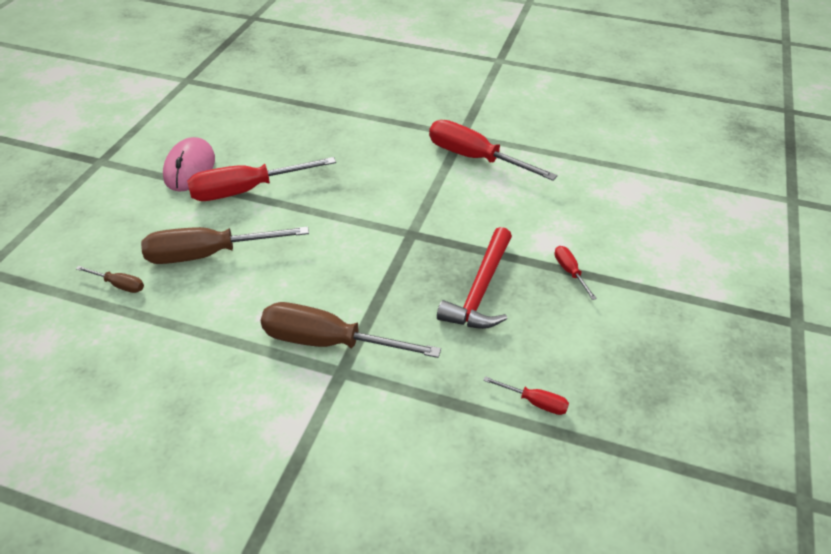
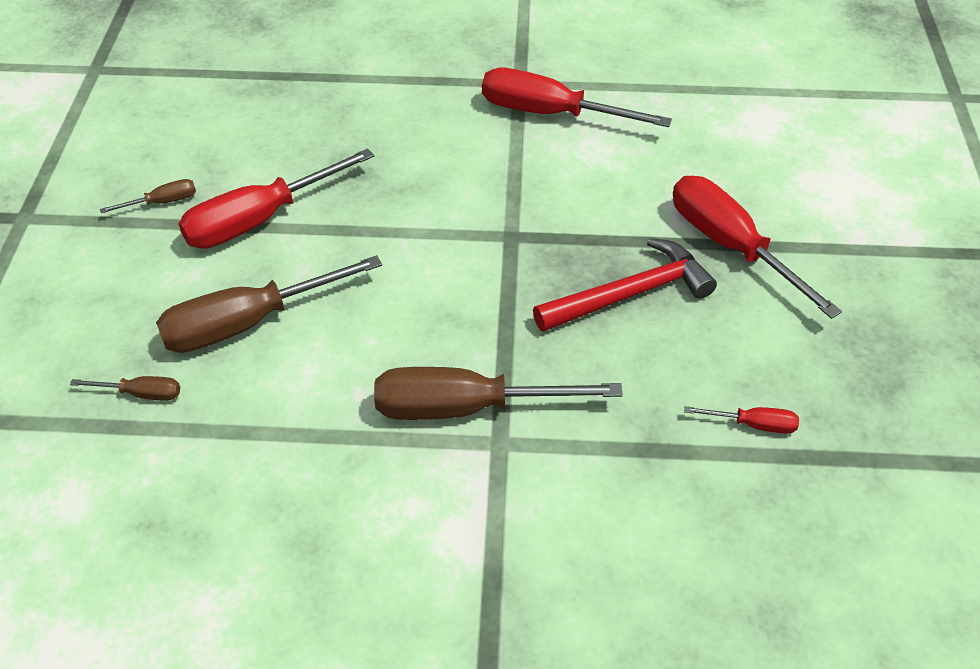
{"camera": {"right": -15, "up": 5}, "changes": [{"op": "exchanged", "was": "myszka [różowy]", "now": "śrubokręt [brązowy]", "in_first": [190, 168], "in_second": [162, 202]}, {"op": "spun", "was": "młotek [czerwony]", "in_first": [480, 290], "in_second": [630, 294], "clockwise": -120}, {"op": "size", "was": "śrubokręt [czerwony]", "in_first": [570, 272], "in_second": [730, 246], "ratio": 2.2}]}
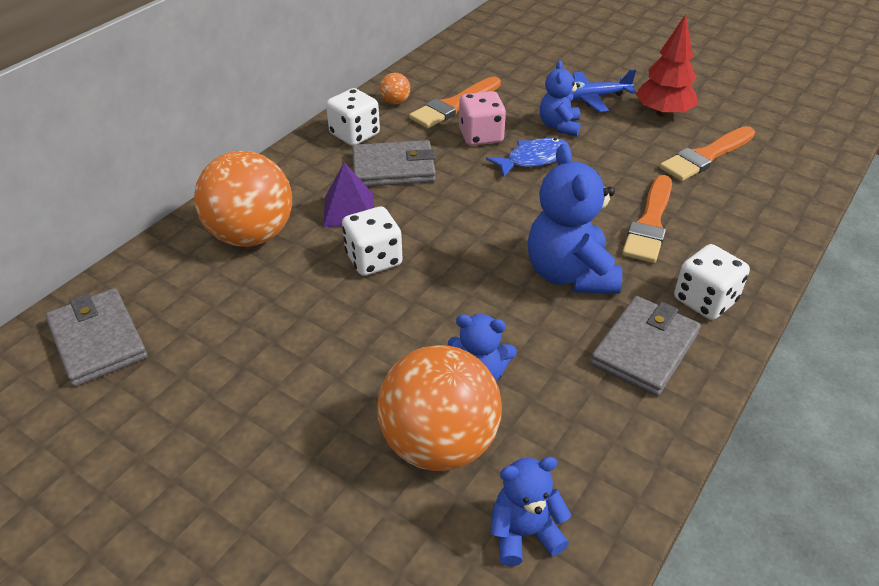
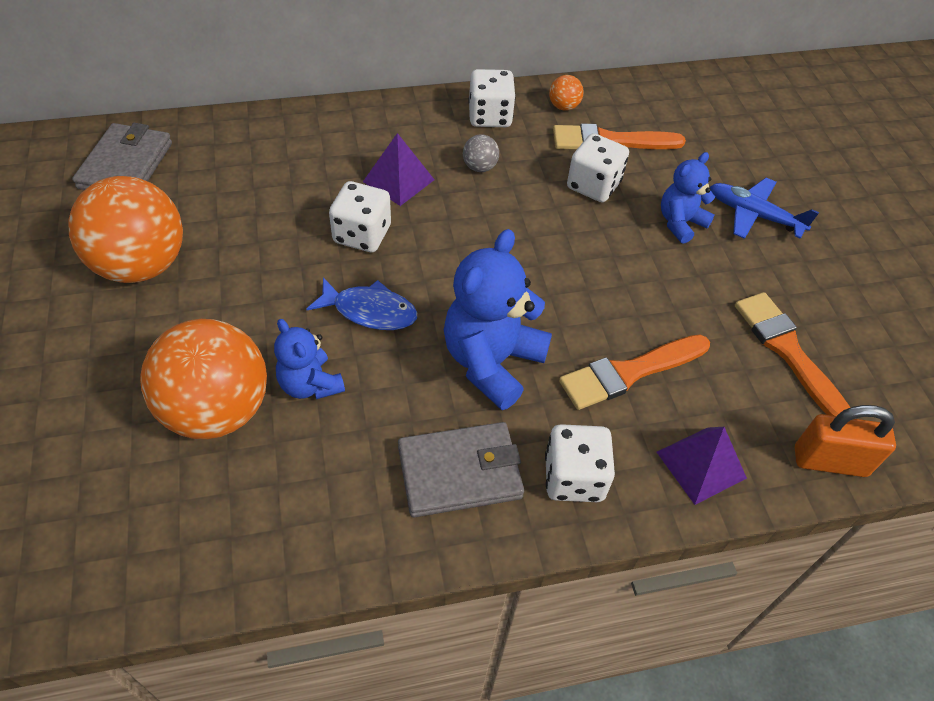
{"camera": {"right": 40, "up": 10}, "changes": [{"op": "relocated", "was": "piłka [pomarańczowy]", "in_first": [251, 235], "in_second": [141, 265]}, {"op": "relocated", "was": "ryba [niebieski]", "in_first": [533, 159], "in_second": [369, 311]}, {"op": "exchanged", "was": "portfel [szary]", "now": "piłka [szary]", "in_first": [393, 168], "in_second": [479, 167]}, {"op": "colour", "was": "kostka do gry [różowy]", "now": "kostka do gry [biały]", "in_first": [481, 136], "in_second": [593, 185]}, {"op": "appeared", "now": "piramida [fioletowy]", "in_second": [701, 465]}, {"op": "spun", "was": "pędzel [pomarańczowy]", "in_first": [705, 156], "in_second": [787, 351], "clockwise": 60}, {"op": "appeared", "now": "kłódka [pomarańczowy]", "in_second": [830, 461]}, {"op": "missing", "was": "miś [niebieski]", "in_first": [524, 533]}, {"op": "missing", "was": "drzewko [czerwony]", "in_first": [663, 113]}]}
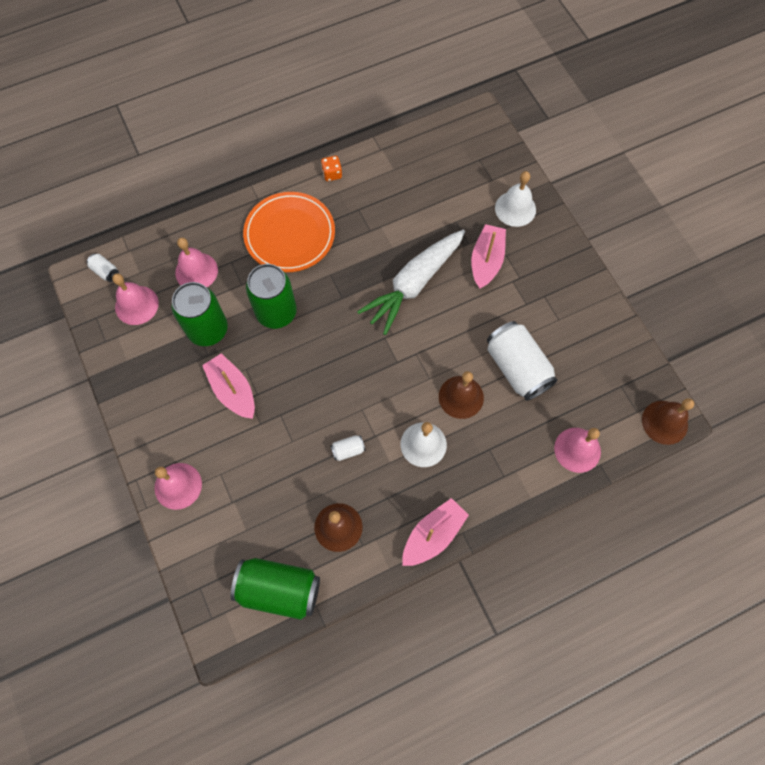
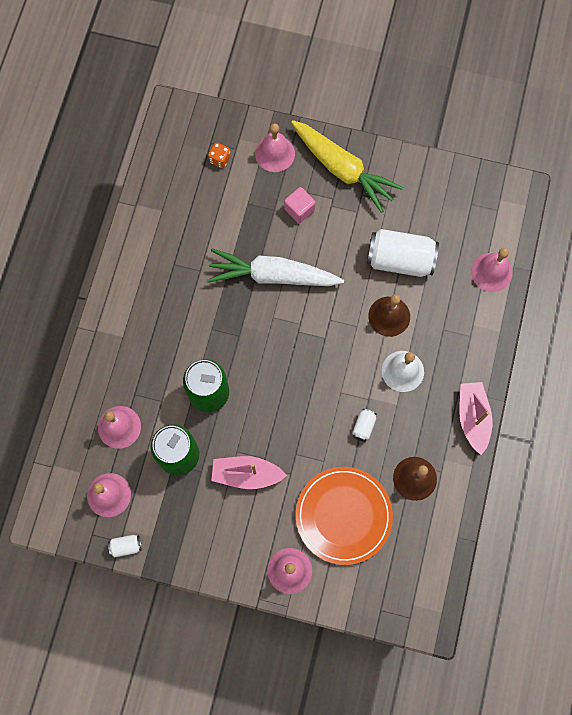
{"camera": {"right": -50, "up": 5}, "changes": [{"op": "relocated", "was": "puszka [biały]", "in_first": [105, 271], "in_second": [126, 546]}, {"op": "spun", "was": "marchewka [biały]", "in_first": [414, 284], "in_second": [273, 275], "clockwise": 105}, {"op": "relocated", "was": "kostka do gry [pomarańczowy]", "in_first": [332, 174], "in_second": [220, 159]}, {"op": "colour", "was": "dzwonek [biały]", "now": "dzwonek [różowy]", "in_first": [515, 208], "in_second": [275, 153]}, {"op": "exchanged", "was": "łódka [różowy]", "now": "sześcian [różowy]", "in_first": [486, 261], "in_second": [299, 210]}, {"op": "appeared", "now": "marchewka [żółty]", "in_second": [342, 169]}, {"op": "relocated", "was": "talerz [pomarańczowy]", "in_first": [289, 234], "in_second": [343, 515]}, {"op": "missing", "was": "puszka [zielony]", "in_first": [279, 589]}, {"op": "missing", "was": "dzwonek [brązowy]", "in_first": [664, 422]}]}
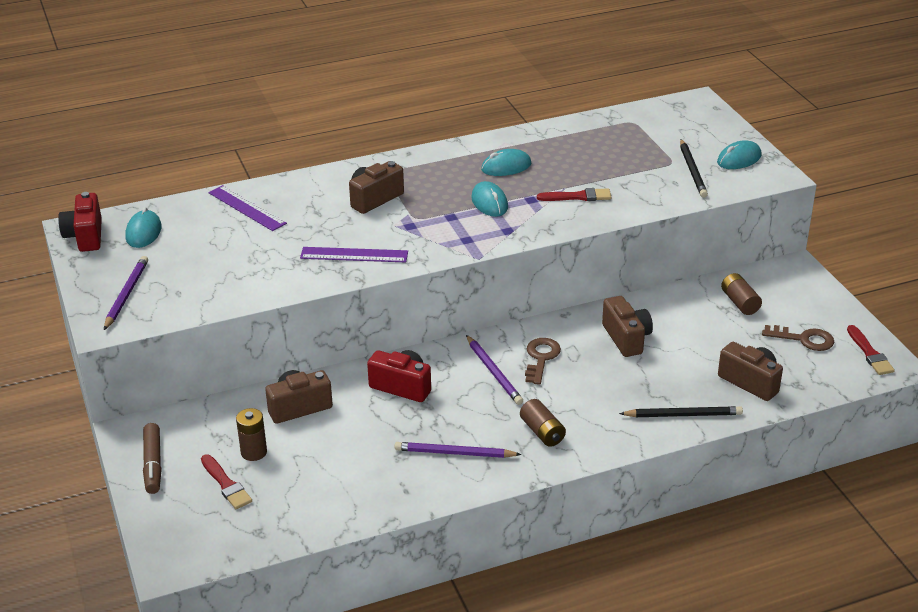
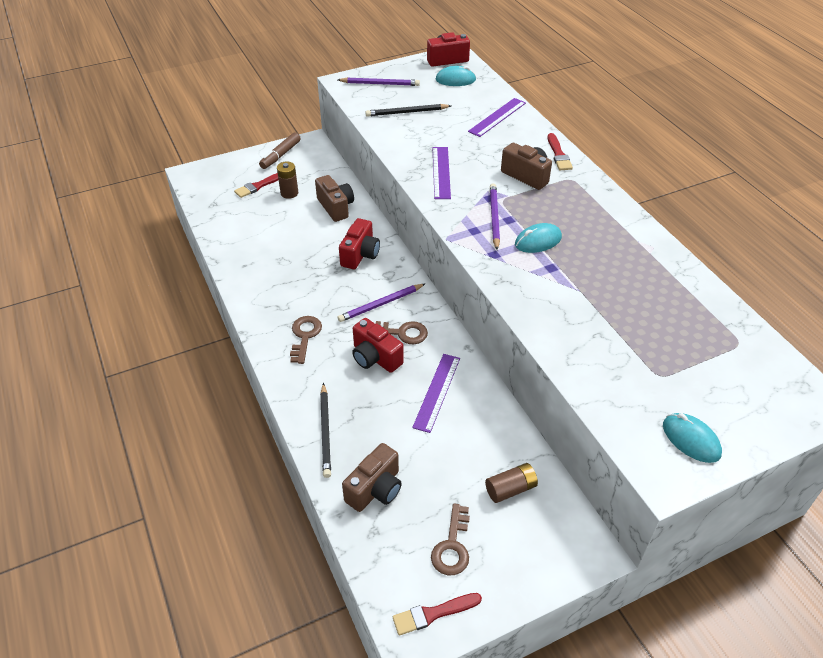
{"camera": {"right": 85, "up": 10}, "changes": [{"op": "spun", "was": "flamaster [brązowy]", "in_first": [153, 464], "in_second": [280, 155], "clockwise": -45}, {"op": "exchanged", "was": "bateria [brązowy]", "now": "klucz [brązowy]", "in_first": [542, 432], "in_second": [305, 336]}, {"op": "appeared", "now": "aparat fotograficzny [czerwony]", "in_second": [375, 357]}, {"op": "relocated", "was": "ołówek [czarny]", "in_first": [692, 171], "in_second": [406, 112]}, {"op": "exchanged", "was": "aparat fotograficzny [brązowy]", "now": "linijka [fioletowy]", "in_first": [626, 338], "in_second": [436, 392]}, {"op": "relocated", "was": "ołówek [fioletowy]", "in_first": [454, 453], "in_second": [494, 217]}, {"op": "relocated", "was": "pędzel [czerwony]", "in_first": [578, 197], "in_second": [558, 154]}, {"op": "missing", "was": "myszka [turkusowy]", "in_first": [506, 167]}]}
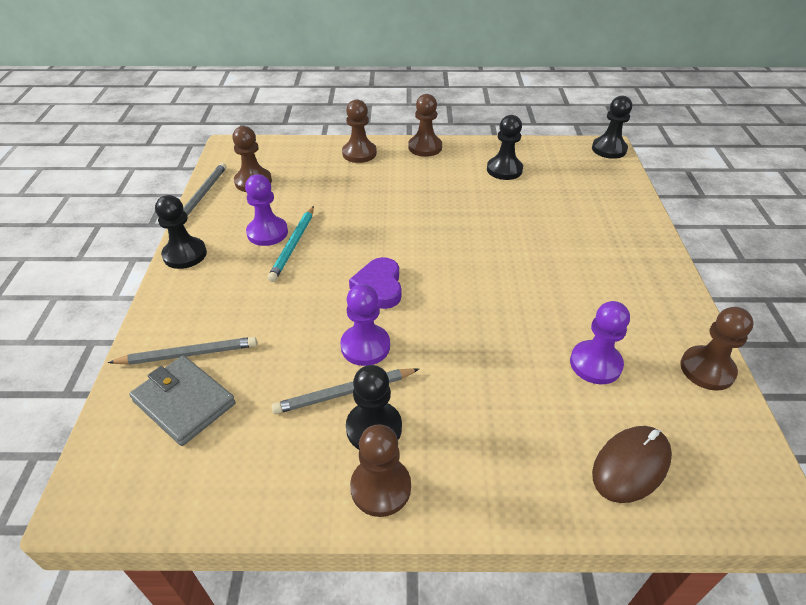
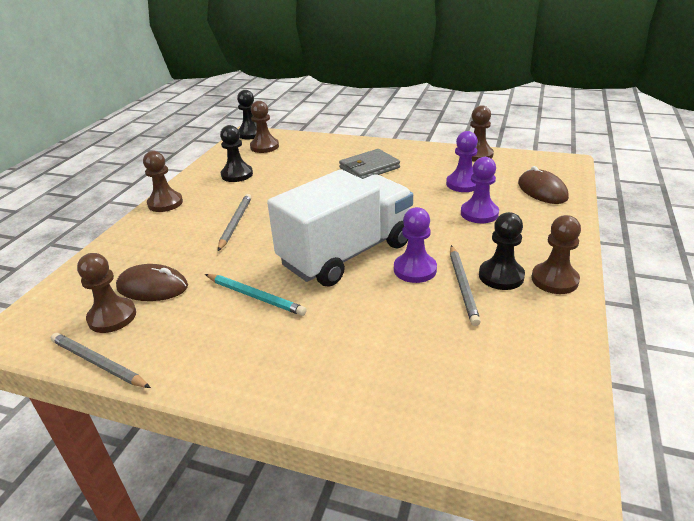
{"camera": {"right": -70, "up": -10}, "changes": [{"op": "appeared", "now": "myszka [brązowy]", "in_second": [152, 287]}, {"op": "relocated", "was": "ołówek [szary]", "in_first": [188, 354], "in_second": [235, 223]}, {"op": "relocated", "was": "pionek [brązowy]", "in_first": [359, 153], "in_second": [264, 147]}, {"op": "exchanged", "was": "serce [fioletowy]", "now": "ciężarówka [biały]", "in_first": [379, 286], "in_second": [346, 254]}, {"op": "relocated", "was": "portfel [szary]", "in_first": [184, 402], "in_second": [369, 168]}, {"op": "relocated", "was": "pionek [fioletowy]", "in_first": [267, 233], "in_second": [479, 213]}, {"op": "missing", "was": "pionek [czarny]", "in_first": [185, 254]}]}
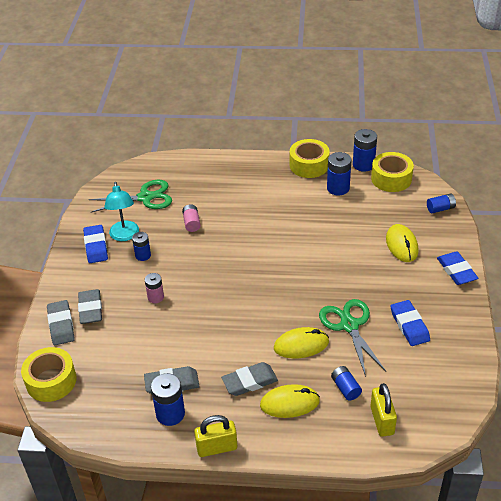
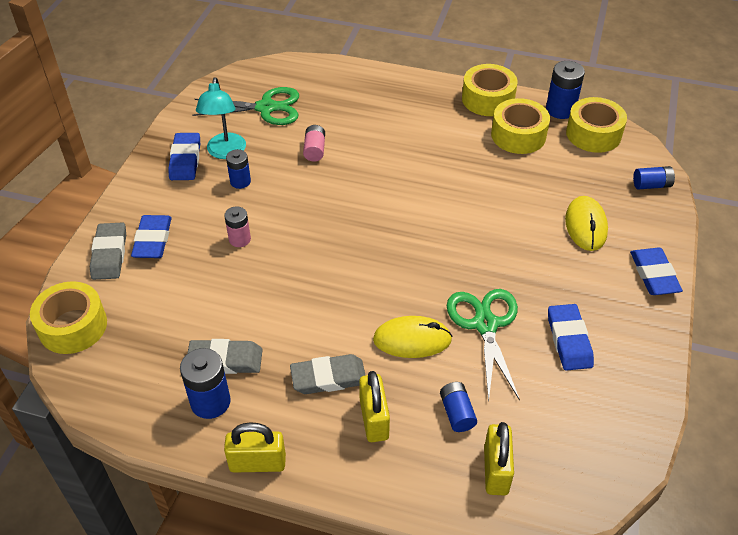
{"camera": {"right": 10, "up": 5}, "changes": [{"op": "colour", "was": "gumka do mazania [szary]", "now": "gumka do mazania [niebieski]", "in_first": [90, 309], "in_second": [153, 240]}, {"op": "exchanged", "was": "myszka [żółty]", "now": "kłódka [żółty]", "in_first": [289, 403], "in_second": [374, 419]}, {"op": "exchanged", "was": "bateria [niebieski]", "now": "taśma klejąca [żółty]", "in_first": [338, 188], "in_second": [518, 135]}]}
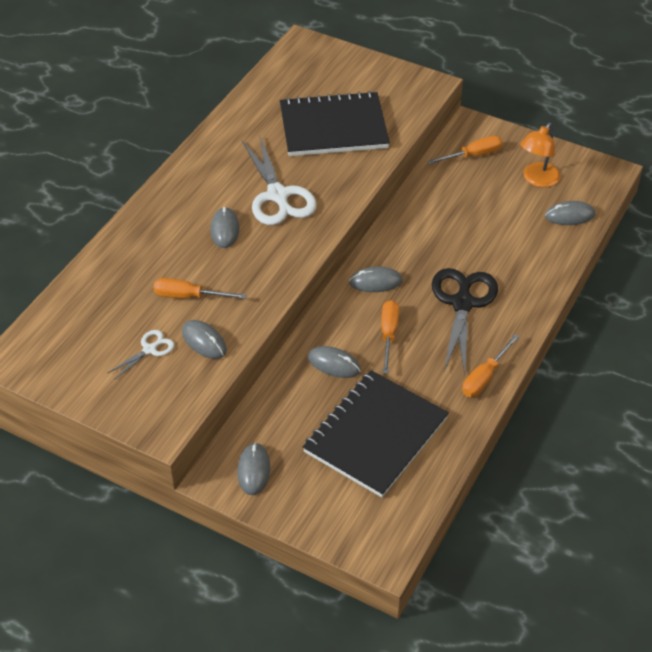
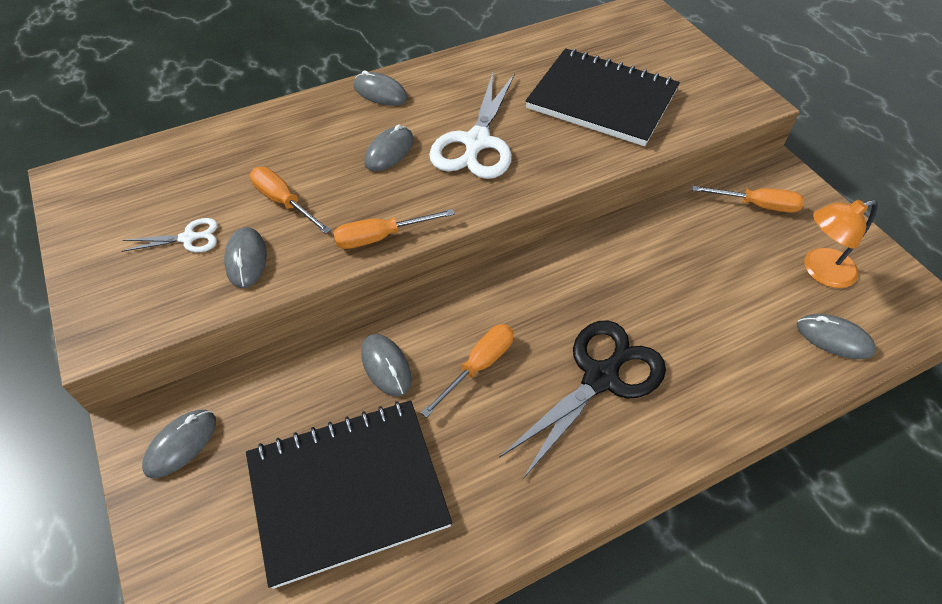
{"camera": {"right": 35, "up": 5}, "changes": [{"op": "relocated", "was": "śrubokręt [pomarańczowy]", "in_first": [484, 377], "in_second": [380, 237]}, {"op": "relocated", "was": "myszka [szary]", "in_first": [375, 282], "in_second": [380, 92]}]}
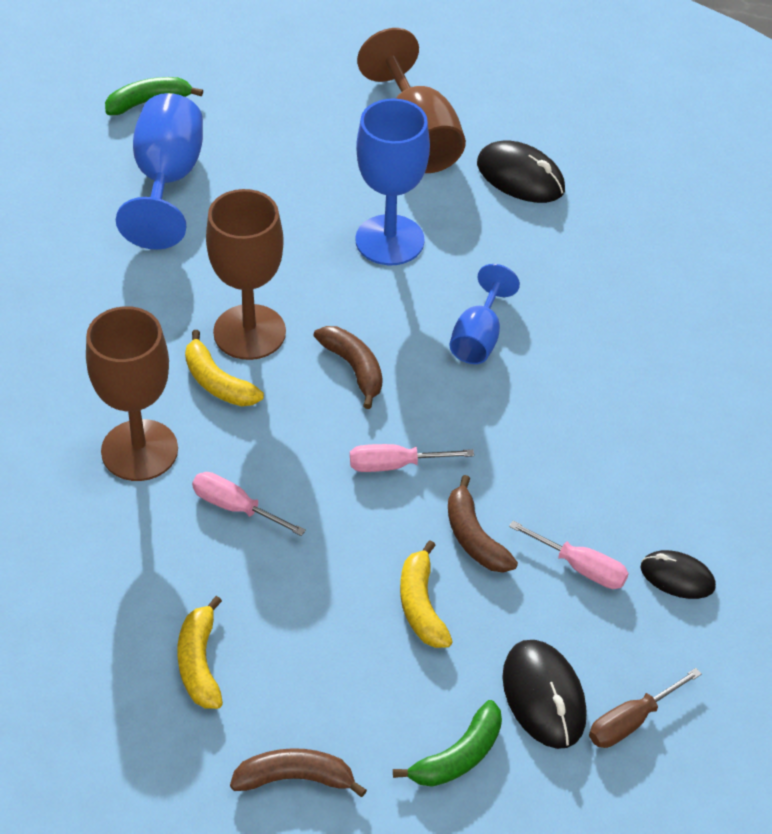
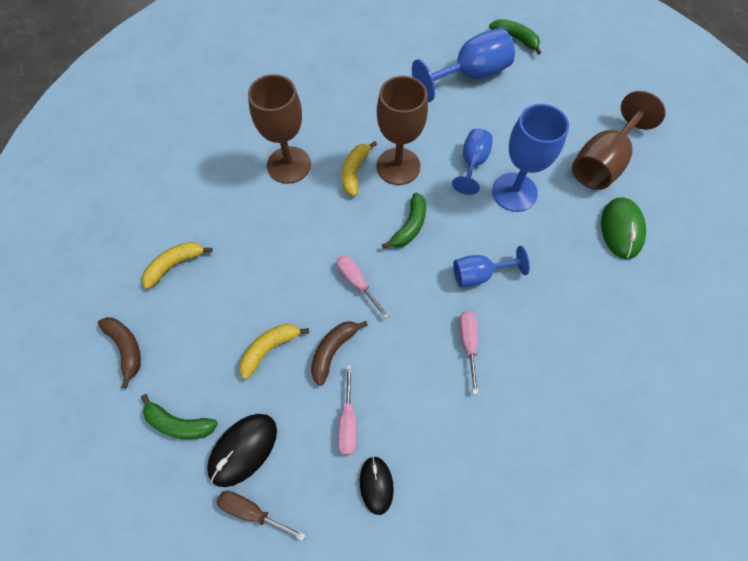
{"camera": {"right": 60, "up": 15}, "changes": [{"op": "colour", "was": "banan [brązowy]", "now": "banan [zielony]", "in_first": [354, 368], "in_second": [409, 226]}, {"op": "appeared", "now": "kielich [niebieski]", "in_second": [472, 163]}, {"op": "relocated", "was": "śrubokręt [różowy]", "in_first": [236, 507], "in_second": [468, 344]}, {"op": "colour", "was": "myszka [czarny]", "now": "myszka [zielony]", "in_first": [520, 177], "in_second": [621, 229]}]}
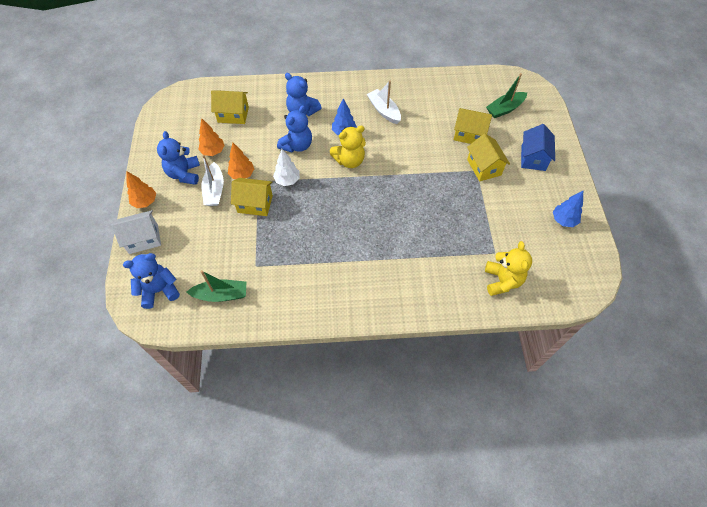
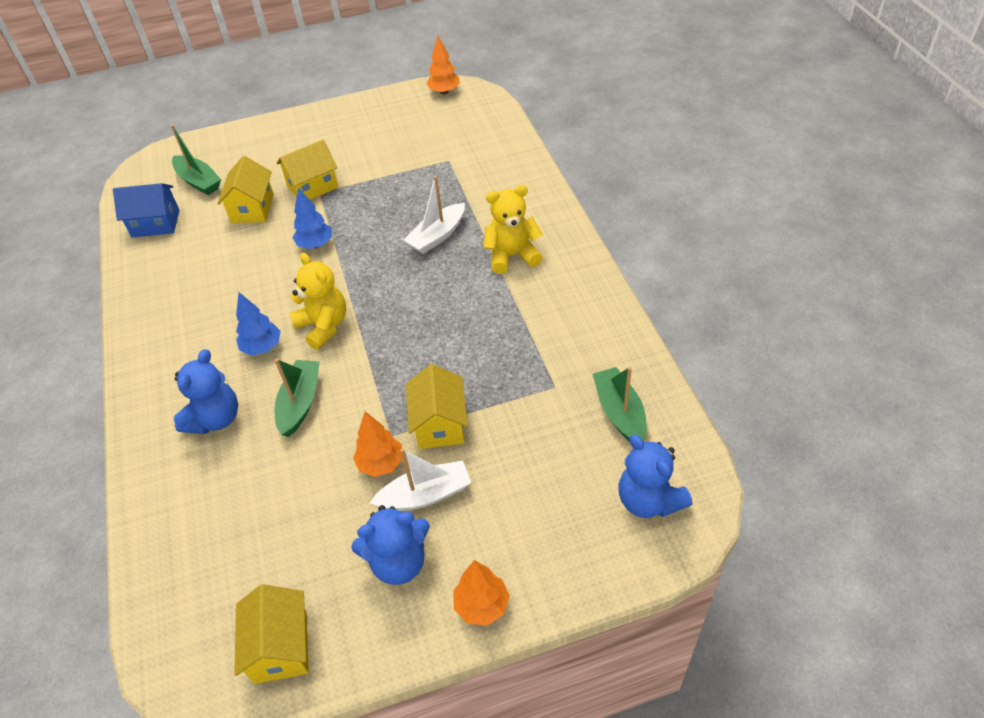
{"camera": {"right": -100, "up": -10}, "changes": [{"op": "relocated", "was": "domek [niebieski]", "in_first": [533, 158], "in_second": [155, 223]}, {"op": "relocated", "was": "domek [żółty]", "in_first": [233, 115], "in_second": [281, 647]}, {"op": "exchanged", "was": "miś [niebieski]", "now": "łódka [zielony]", "in_first": [297, 145], "in_second": [300, 403]}, {"op": "relocated", "was": "drzewko [niebieski]", "in_first": [563, 220], "in_second": [315, 244]}, {"op": "relocated", "was": "łódka [biały]", "in_first": [384, 111], "in_second": [437, 236]}, {"op": "relocated", "was": "drzewko [pomarańczowy]", "in_first": [213, 151], "in_second": [444, 92]}, {"op": "relocated", "was": "miś [żółty]", "in_first": [502, 281], "in_second": [512, 255]}, {"op": "missing", "was": "domek [biały]", "in_first": [143, 239]}, {"op": "missing", "was": "drzewko [biały]", "in_first": [287, 180]}]}
